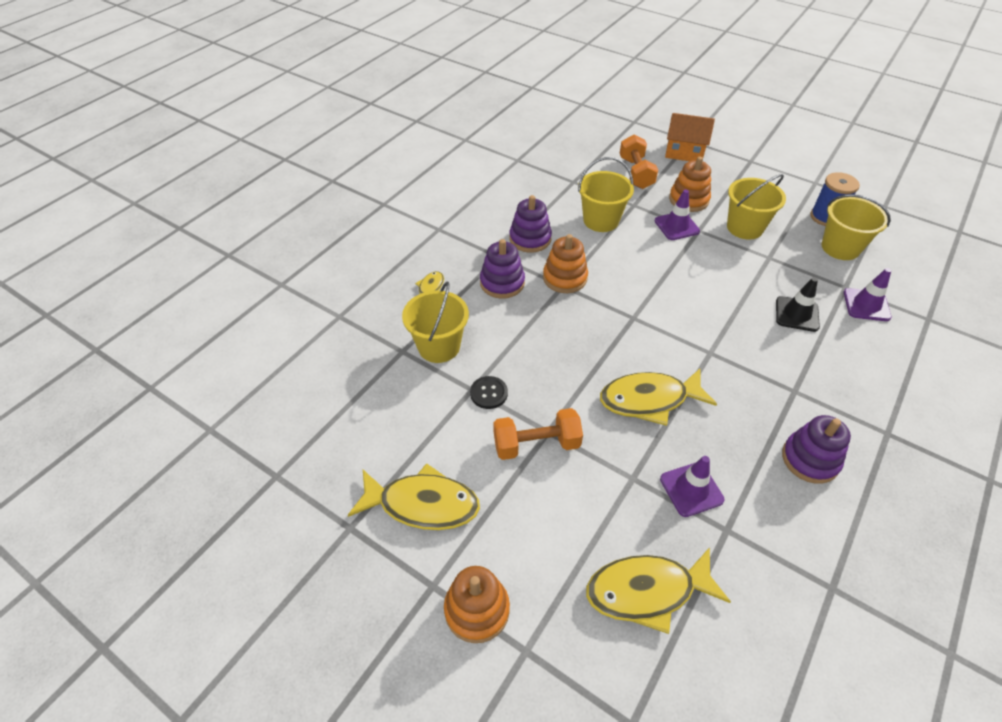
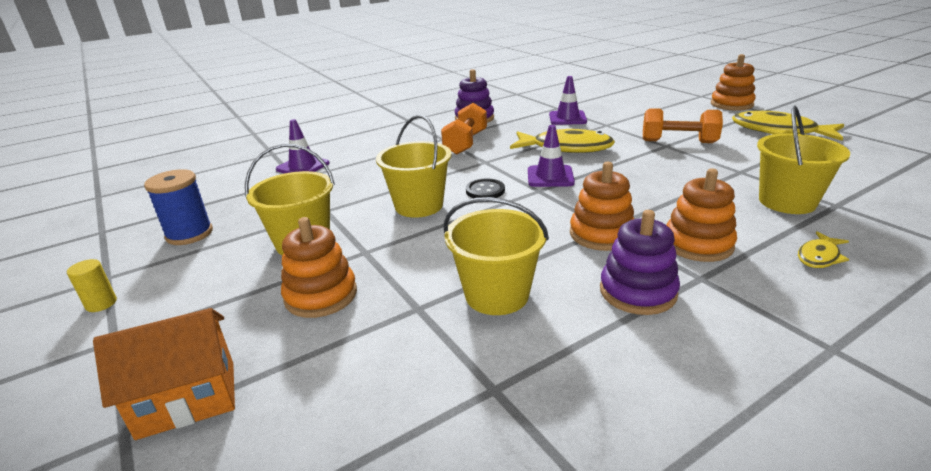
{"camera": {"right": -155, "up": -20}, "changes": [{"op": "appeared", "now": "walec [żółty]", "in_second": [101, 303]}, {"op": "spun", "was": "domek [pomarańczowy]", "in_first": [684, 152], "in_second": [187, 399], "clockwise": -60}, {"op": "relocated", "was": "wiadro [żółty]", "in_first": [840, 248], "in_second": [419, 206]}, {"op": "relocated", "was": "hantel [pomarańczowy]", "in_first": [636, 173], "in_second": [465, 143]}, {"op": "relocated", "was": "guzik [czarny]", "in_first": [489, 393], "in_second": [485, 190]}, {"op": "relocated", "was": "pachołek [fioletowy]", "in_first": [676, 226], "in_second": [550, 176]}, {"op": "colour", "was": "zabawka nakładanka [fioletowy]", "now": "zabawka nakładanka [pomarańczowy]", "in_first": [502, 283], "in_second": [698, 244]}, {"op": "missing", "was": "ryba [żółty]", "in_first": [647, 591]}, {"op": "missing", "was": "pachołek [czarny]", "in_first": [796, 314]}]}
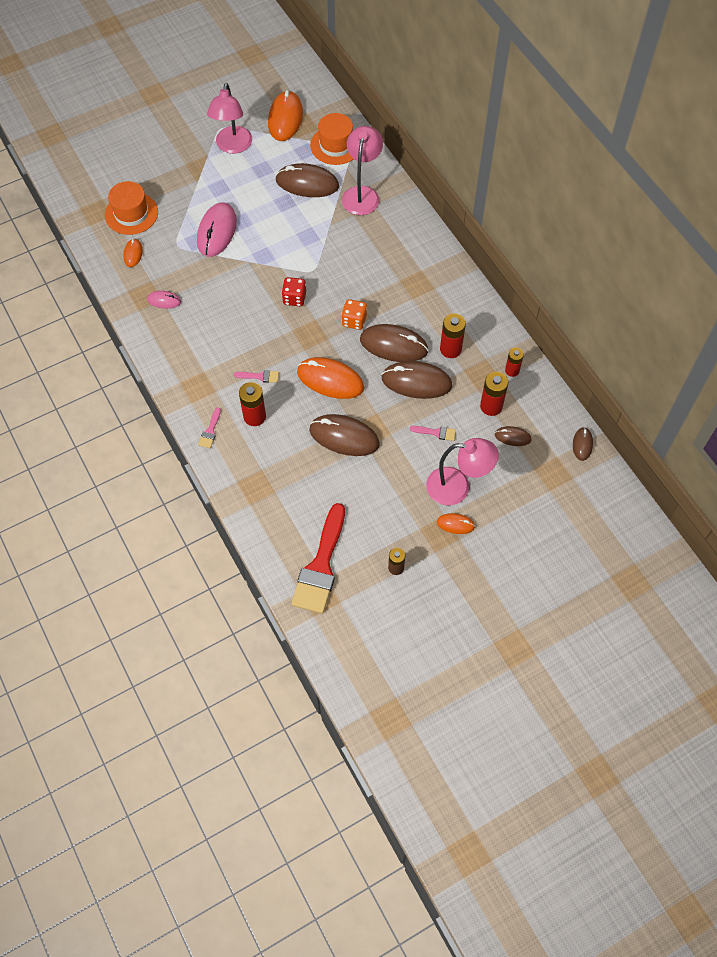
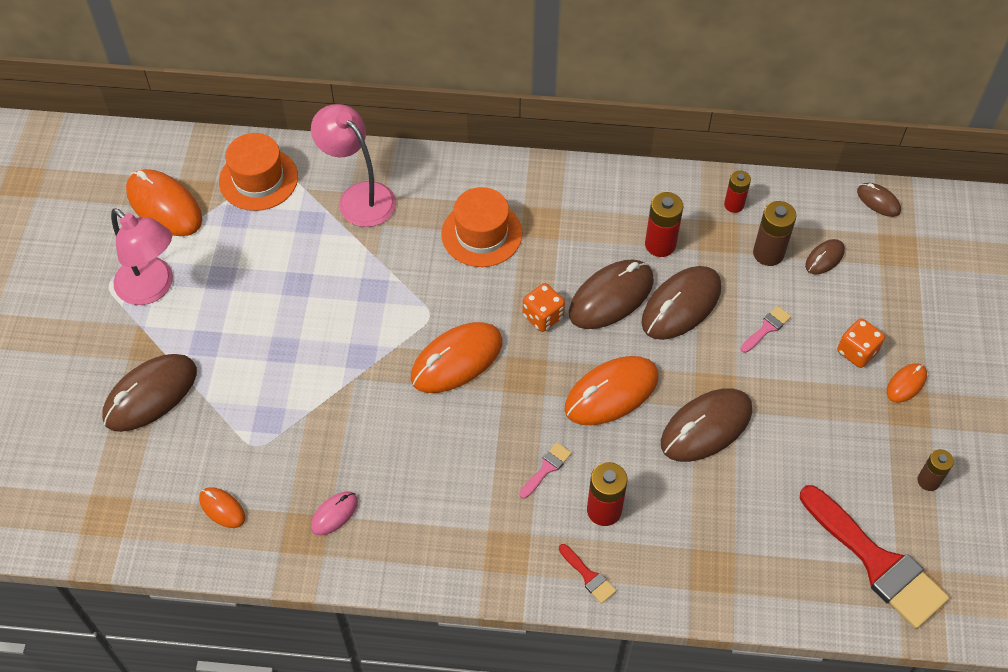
{"camera": {"right": -55, "up": -5}, "changes": [{"op": "relocated", "was": "myszka [brązowy]", "in_first": [307, 183], "in_second": [150, 395]}, {"op": "exchanged", "was": "kostka do gry [czerwony]", "now": "myszka [pomarańczowy]", "in_first": [294, 298], "in_second": [456, 360]}, {"op": "relocated", "was": "kapelusz [pomarańczowy]", "in_first": [131, 213], "in_second": [481, 234]}, {"op": "colour", "was": "pędzel [różowy]", "now": "pędzel [czerwony]", "in_first": [210, 431], "in_second": [588, 576]}, {"op": "colour", "was": "bateria [czerwony]", "now": "bateria [brązowy]", "in_first": [491, 406], "in_second": [768, 253]}, {"op": "exchanged", "was": "lampka [różowy]", "now": "kostka do gry [pomarańczowy]", "in_first": [457, 487], "in_second": [857, 352]}, {"op": "missing", "was": "myszka [różowy]", "in_first": [217, 232]}]}
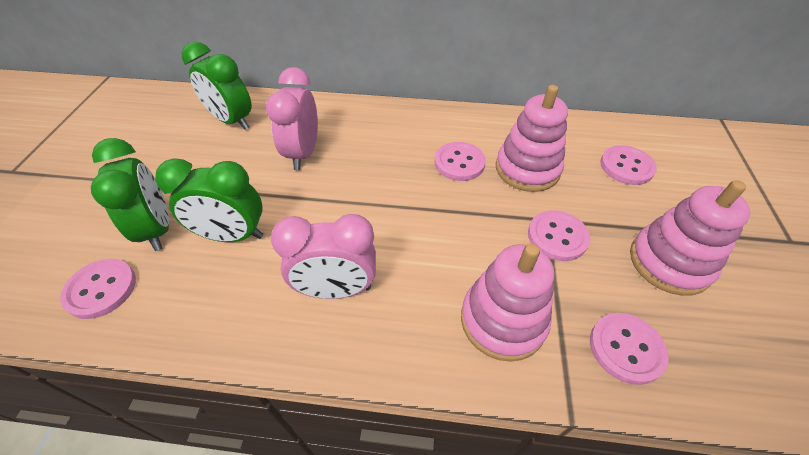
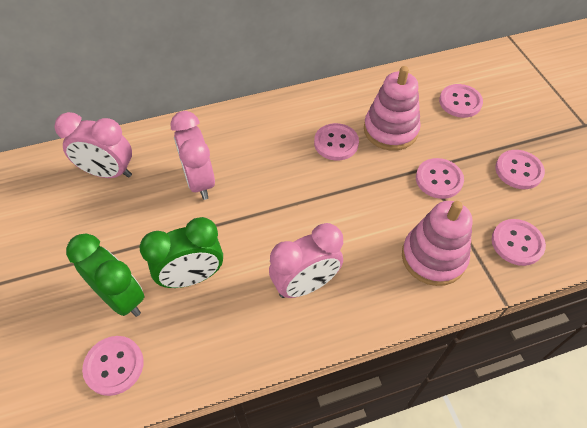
{"camera": {"right": -25, "up": 5}, "changes": [{"op": "colour", "was": "budzik [zielony]", "now": "budzik [różowy]", "in_first": [232, 121], "in_second": [108, 173]}, {"op": "exchanged", "was": "zabawka nakładanka [różowy]", "now": "guzik [różowy]", "in_first": [669, 262], "in_second": [518, 170]}]}
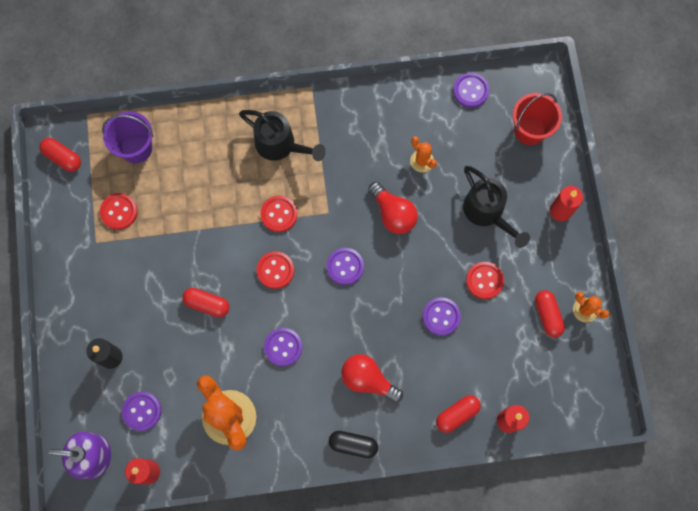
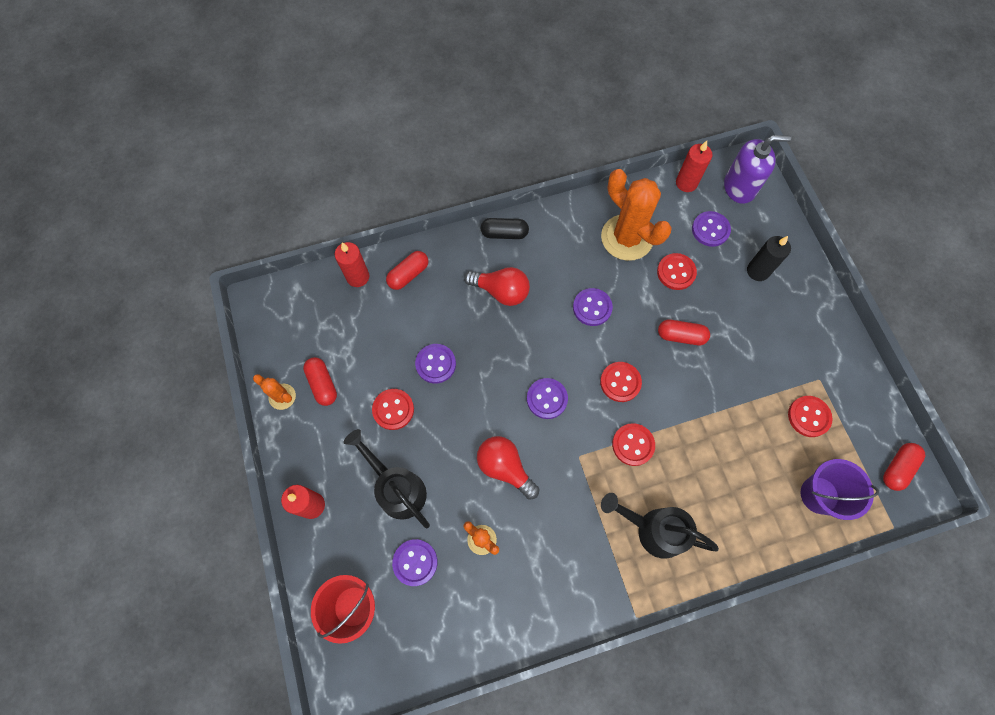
{"camera": {"right": 170, "up": -5}, "changes": [{"op": "relocated", "was": "guzik [fioletowy]", "in_first": [470, 91], "in_second": [415, 562]}, {"op": "appeared", "now": "guzik [czerwony]", "in_second": [676, 272]}, {"op": "spun", "was": "kapsułka [czerwony]", "in_first": [62, 158], "in_second": [897, 468], "clockwise": -75}]}
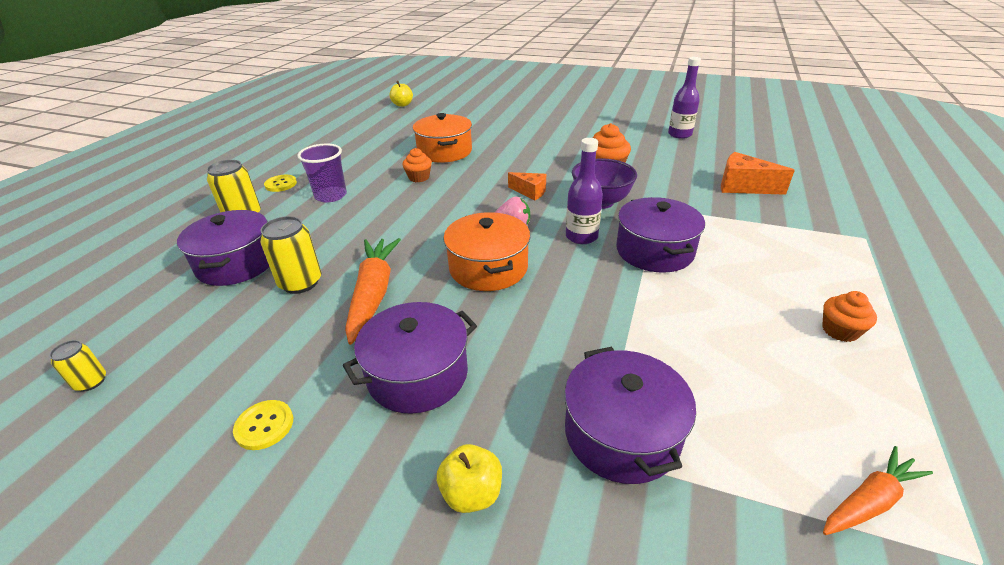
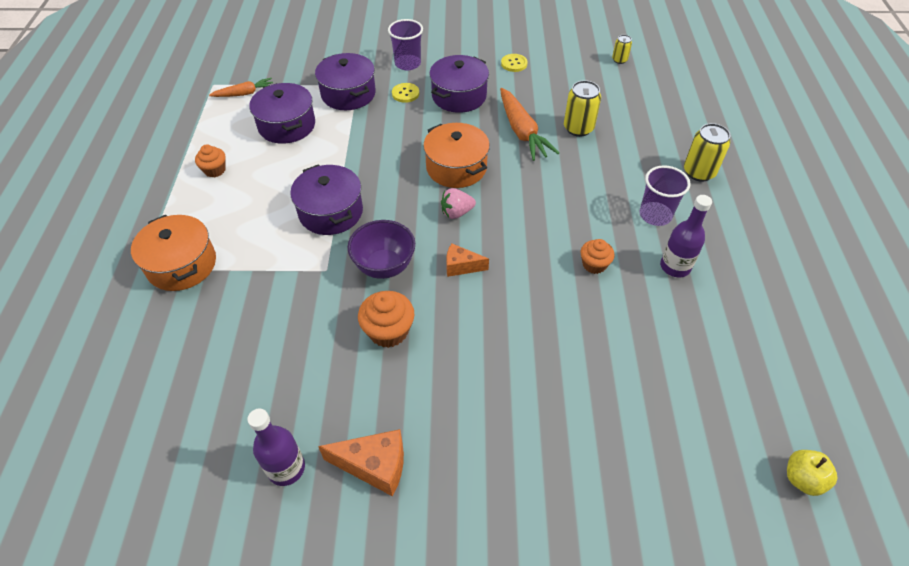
{"camera": {"right": 160, "up": 15}, "changes": [{"op": "relocated", "was": "garnek [pomarańczowy]", "in_first": [444, 151], "in_second": [182, 264]}, {"op": "spun", "was": "marchewka [pomarańczowy]", "in_first": [869, 500], "in_second": [245, 93], "clockwise": -150}, {"op": "relocated", "was": "garnek [fioletowy]", "in_first": [237, 263], "in_second": [287, 125]}, {"op": "relocated", "was": "ser [pomarańczowy]", "in_first": [743, 187], "in_second": [374, 466]}, {"op": "exchanged", "was": "jabłko [żółty]", "now": "szklanka [fioletowy]", "in_first": [472, 493], "in_second": [407, 64]}, {"op": "relocated", "was": "guzik [żółty]", "in_first": [281, 184], "in_second": [405, 93]}, {"op": "relocated", "was": "butelka [fioletowy]", "in_first": [581, 237], "in_second": [675, 267]}]}
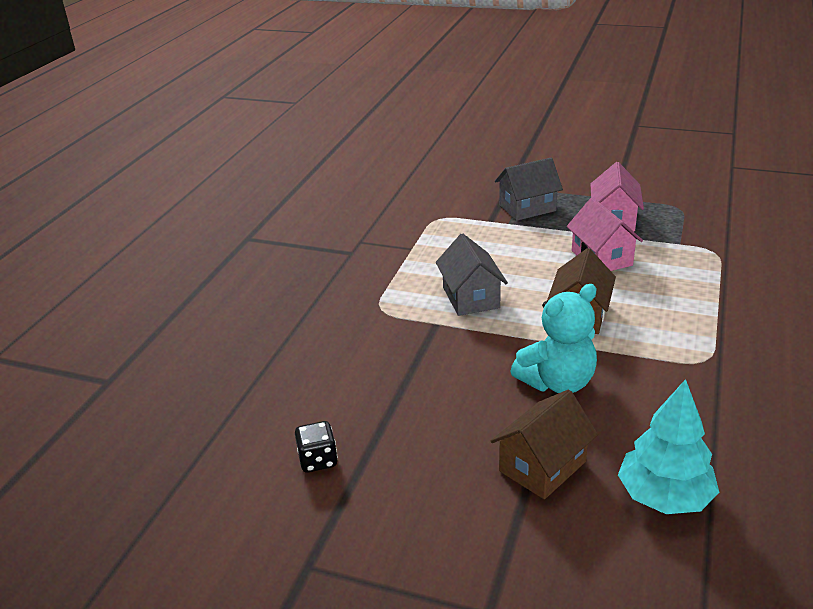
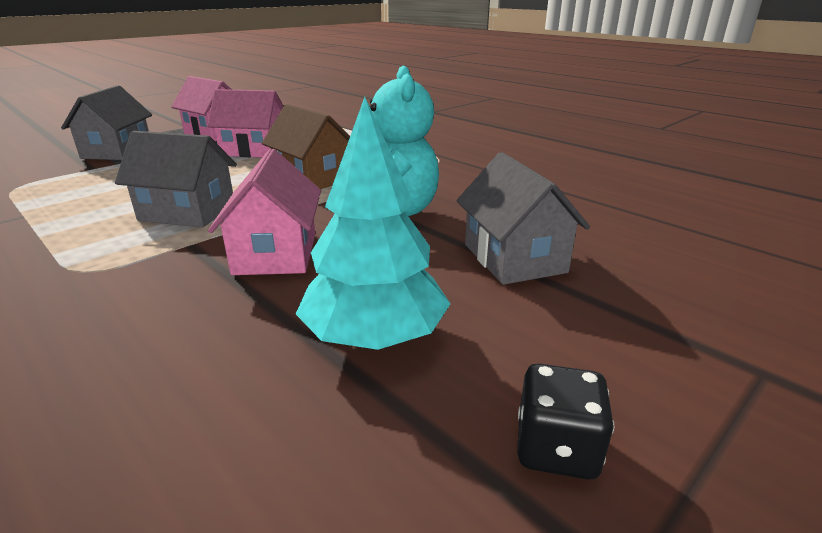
{"camera": {"right": -65, "up": -5}, "changes": [{"op": "appeared", "now": "domek [różowy]", "in_second": [276, 253]}, {"op": "relocated", "was": "drzewko [turkusowy]", "in_first": [664, 497], "in_second": [375, 337]}, {"op": "colour", "was": "domek [brązowy]", "now": "domek [szary]", "in_first": [542, 466], "in_second": [514, 258]}, {"op": "relocated", "was": "kostka do gry [czarny]", "in_first": [318, 460], "in_second": [556, 448]}]}
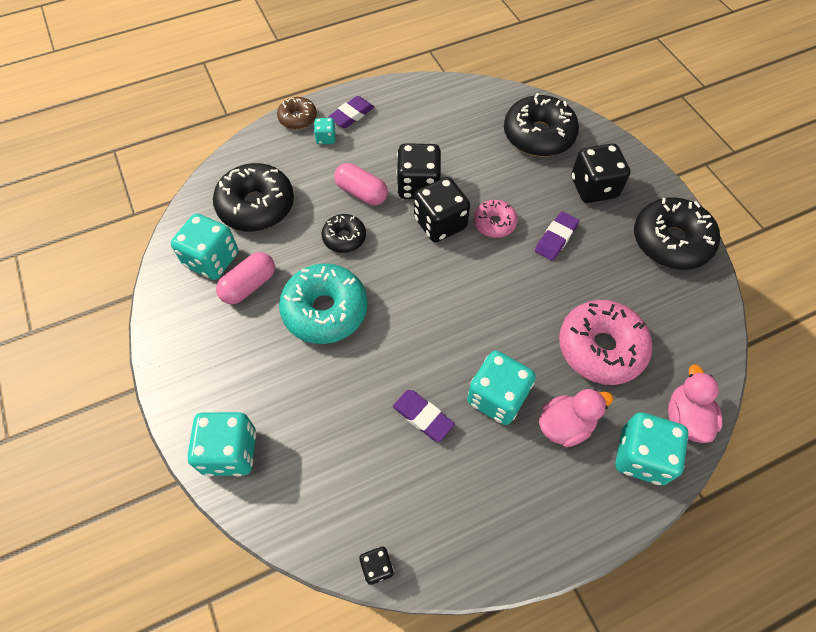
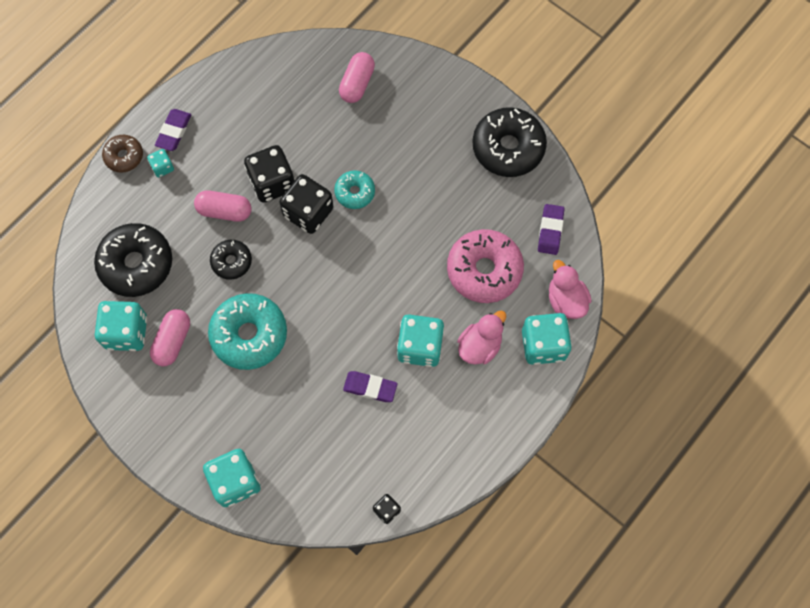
{"camera": {"right": -25, "up": 10}, "changes": [{"op": "colour", "was": "donut [różowy]", "now": "donut [turkusowy]", "in_first": [494, 223], "in_second": [355, 192]}, {"op": "exchanged", "was": "donut [czarny]", "now": "kapsułka [różowy]", "in_first": [538, 135], "in_second": [357, 83]}, {"op": "relocated", "was": "gumka do mazania [fioletowy]", "in_first": [556, 238], "in_second": [550, 231]}, {"op": "missing", "was": "kostka do gry [czarny]", "in_first": [594, 187]}]}
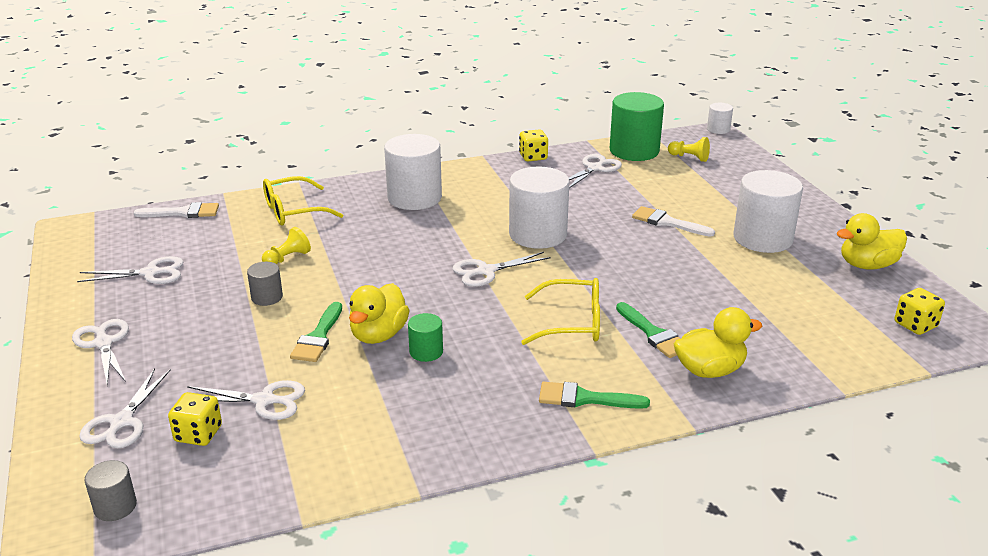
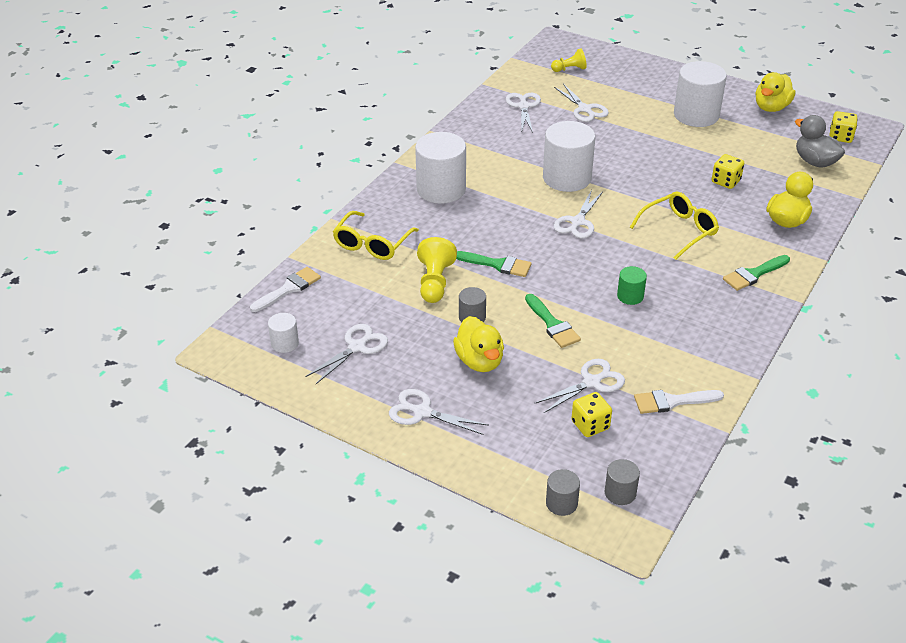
{"camera": {"right": -40, "up": 10}, "changes": [{"op": "relocated", "was": "walec [biały]", "in_first": [718, 129], "in_second": [285, 343]}, {"op": "size", "was": "pionek [żółty]", "in_first": [287, 258], "in_second": [435, 282], "ratio": 1.53}, {"op": "relocated", "was": "kaczka [żółty]", "in_first": [379, 335], "in_second": [479, 361]}, {"op": "relocated", "was": "pędzel [zielony]", "in_first": [653, 334], "in_second": [497, 264]}, {"op": "appeared", "now": "walec [szary]", "in_second": [561, 503]}, {"op": "relocated", "was": "nożyczki [biały]", "in_first": [121, 422], "in_second": [584, 109]}, {"op": "relocated", "was": "pędzel [biały]", "in_first": [667, 222], "in_second": [672, 401]}, {"op": "relocated", "was": "kostka do gry [żółty]", "in_first": [533, 157], "in_second": [725, 181]}, {"op": "appeared", "now": "kaczka [szary]", "in_second": [815, 162]}, {"op": "missing", "was": "walec [zielony]", "in_first": [634, 151]}]}
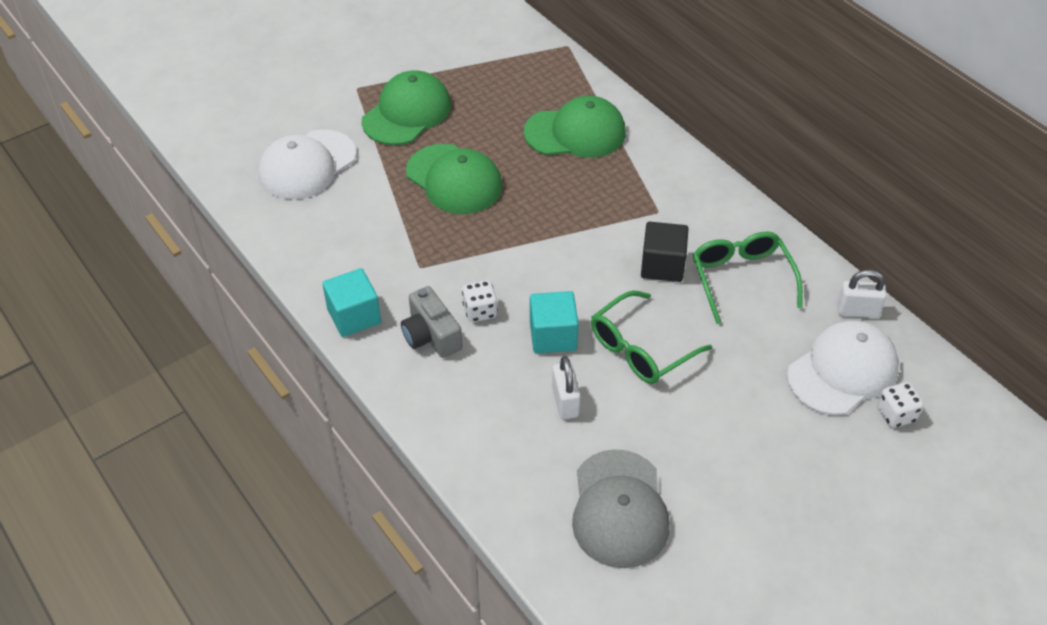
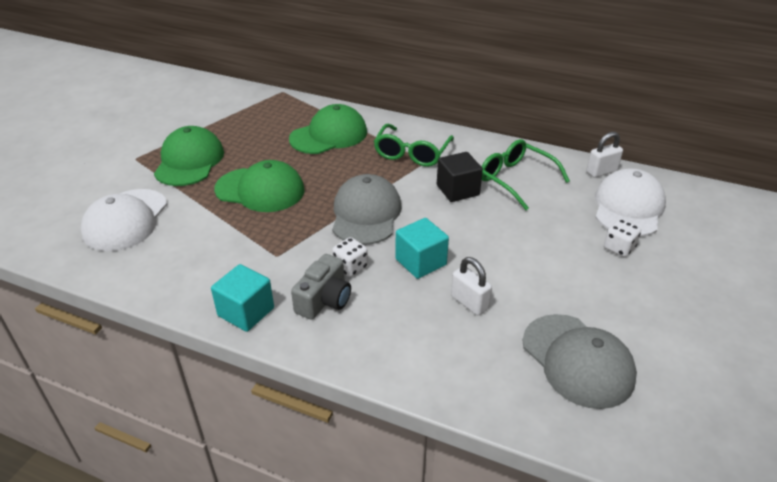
{"camera": {"right": -30, "up": -10}, "changes": [{"op": "spun", "was": "aparat fotograficzny [szary]", "in_first": [431, 335], "in_second": [324, 300], "clockwise": -90}, {"op": "appeared", "now": "czapka [szary]", "in_second": [366, 214]}, {"op": "relocated", "was": "okulary [zielony]", "in_first": [640, 349], "in_second": [411, 153]}, {"op": "relocated", "was": "kostka do gry [biały]", "in_first": [896, 414], "in_second": [619, 248]}]}
